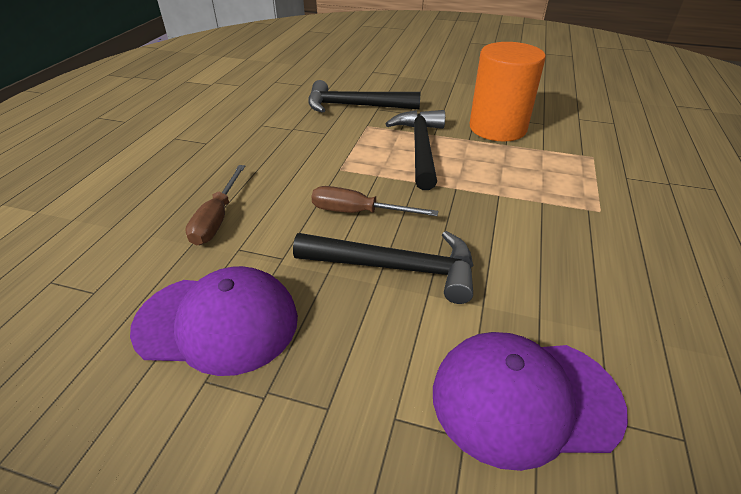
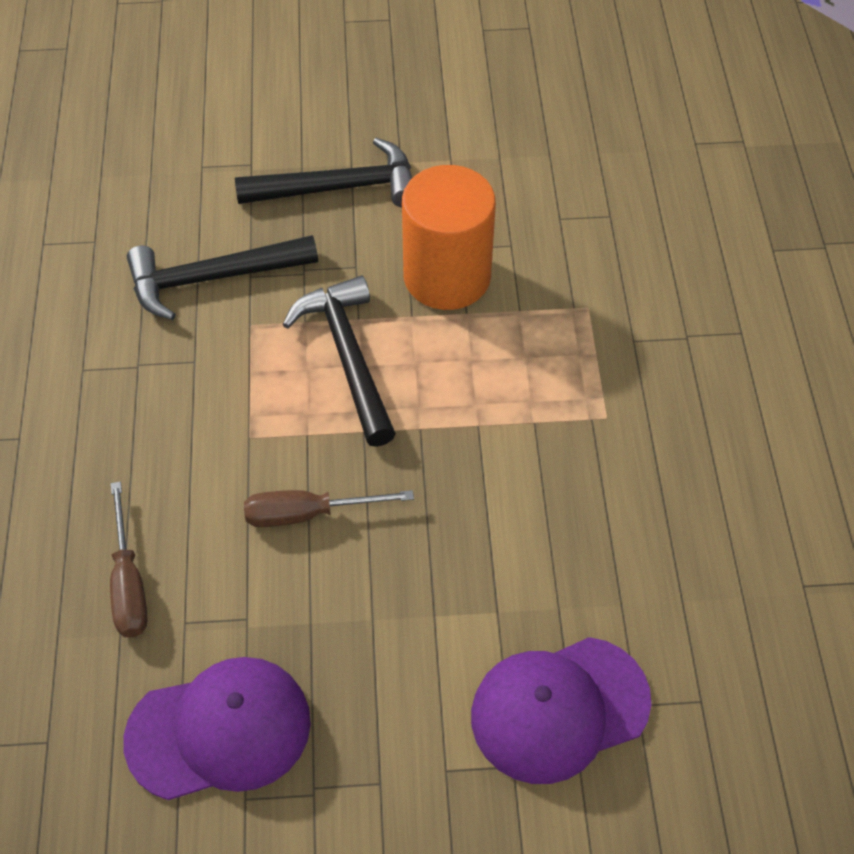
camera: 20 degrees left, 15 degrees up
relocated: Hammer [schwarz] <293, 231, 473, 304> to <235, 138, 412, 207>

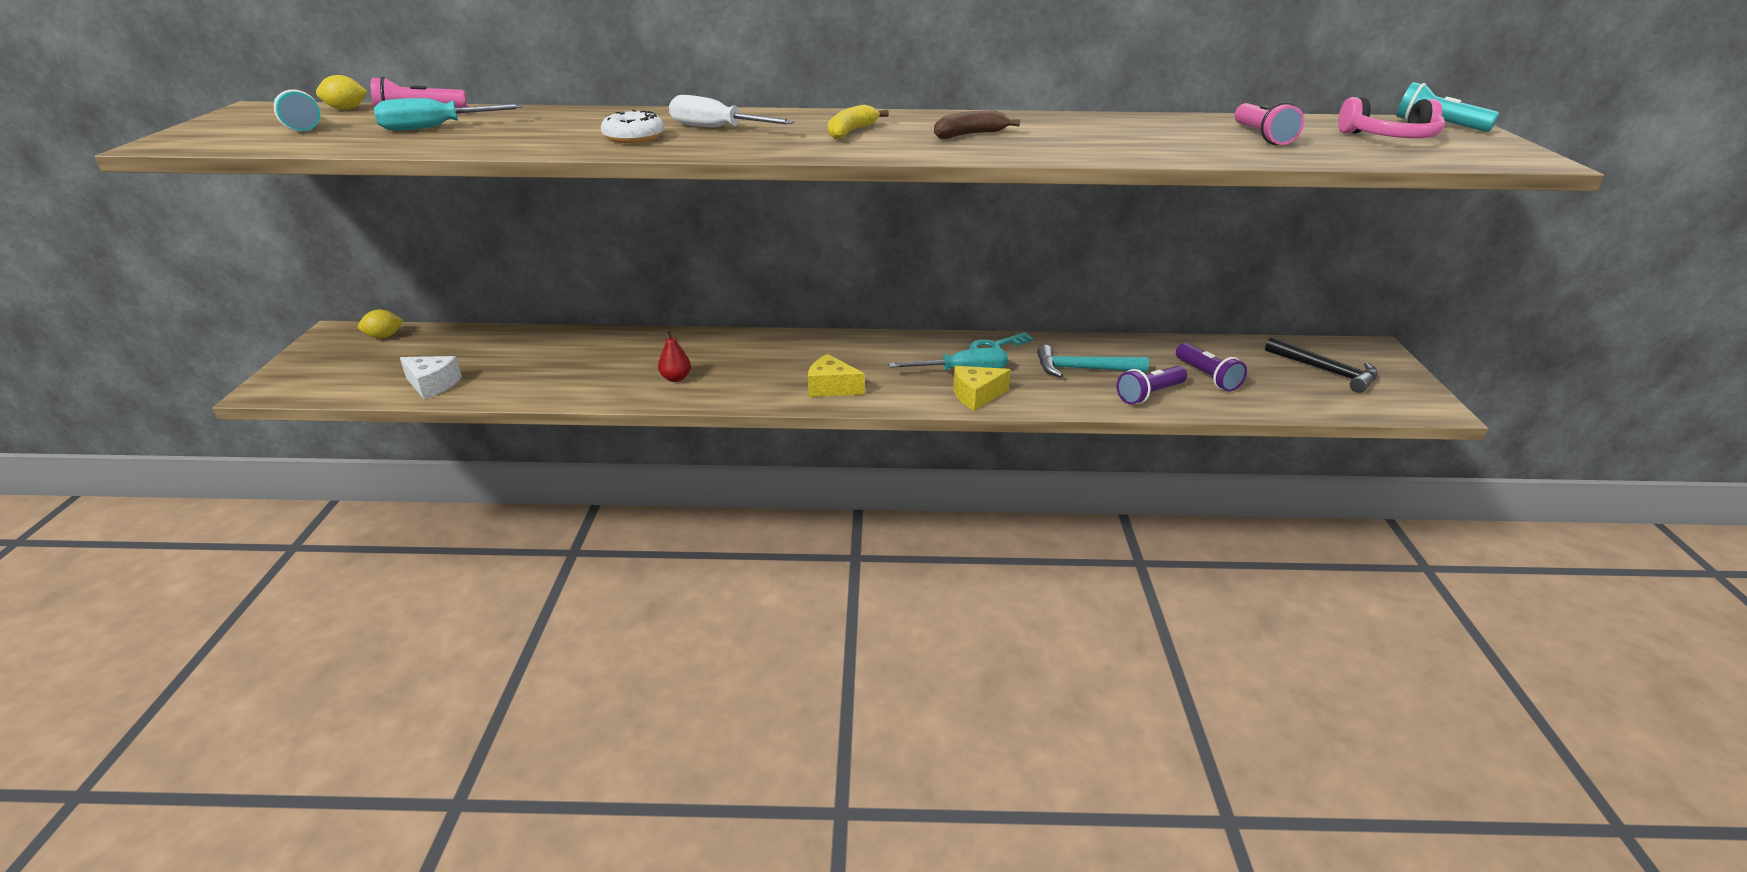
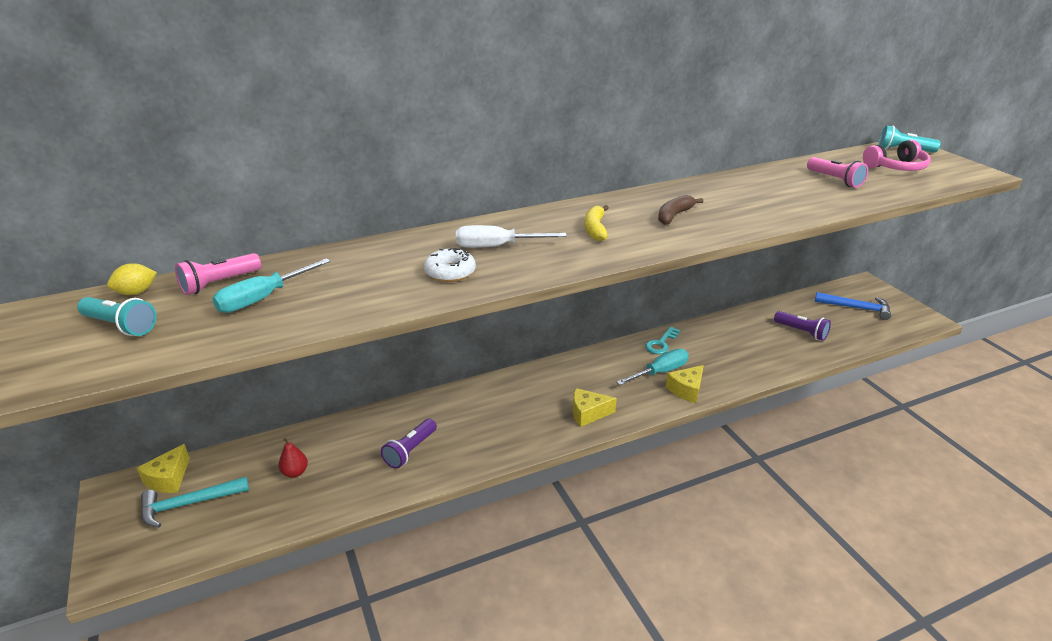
camera: 25 degrees left, 0 degrees up
missing: Käse [weiß] <400, 356, 462, 399>
relocated: Hammer [türkis] <1037, 345, 1149, 377> to <141, 477, 249, 528>; Birne [rot] <658, 329, 691, 382> to <278, 438, 308, 478>; Taschenlampe [lila] <1117, 366, 1187, 404> to <381, 419, 437, 469>
exchanged: Zitrone [gelb] <358, 310, 403, 338> to Käse [gelb] <137, 444, 190, 493>
colour: Hammer [schwarz] <1265, 337, 1378, 393> to Hammer [blau] <815, 292, 891, 320>

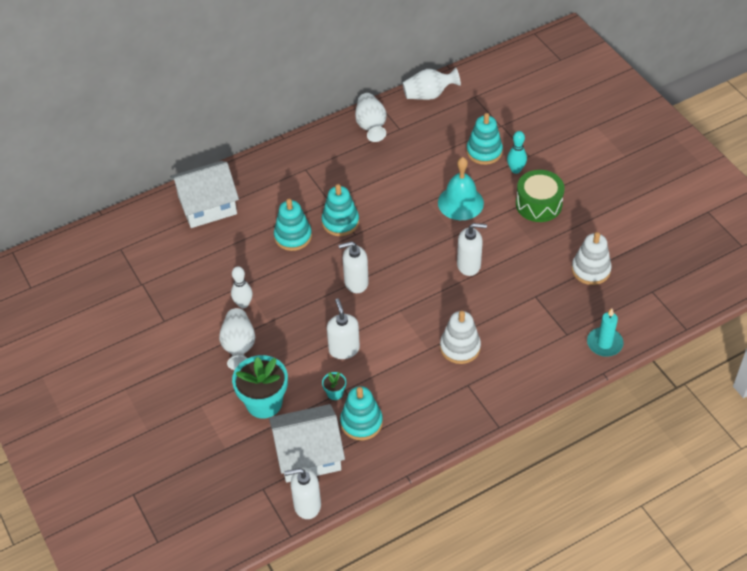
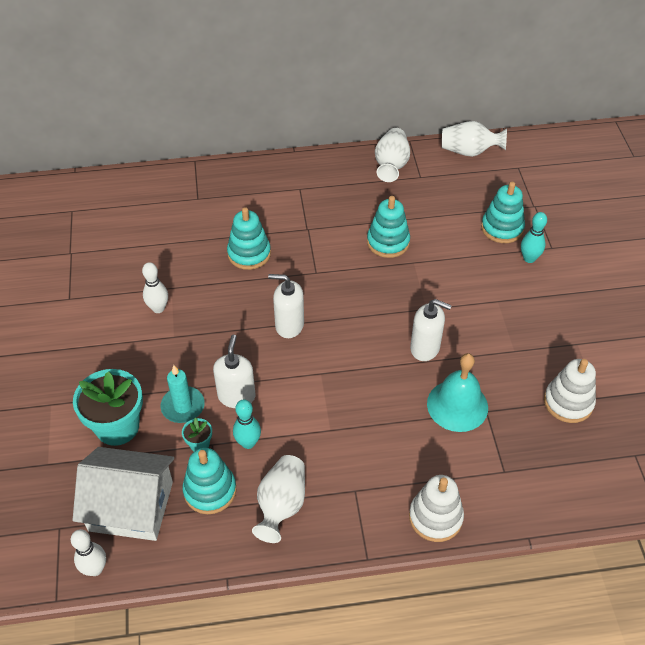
camera: 20 degrees right, 0 degrees up
missing: Haus [weiß] <170, 161, 239, 228>; Trommel [grün] <516, 170, 565, 222>
appeared: Bowlingkegel [türkis] <233, 399, 261, 449>
relocated: Kerze [türkis] <587, 309, 624, 357> to <160, 365, 205, 423>; Vase [weiß] <219, 308, 255, 370> to <252, 455, 305, 543>; Stapelspielzeug [türkis] <322, 184, 359, 236> to <367, 196, 410, 258>; Stapelspielzeug [weiß] <440, 311, 481, 364> to <409, 475, 464, 542>; Glocke [türkis] <438, 157, 484, 220> to <427, 353, 488, 432>
exchanged: Seifenspender [weiß] <285, 468, 321, 519> to Bowlingkegel [weiß] <71, 529, 106, 576>

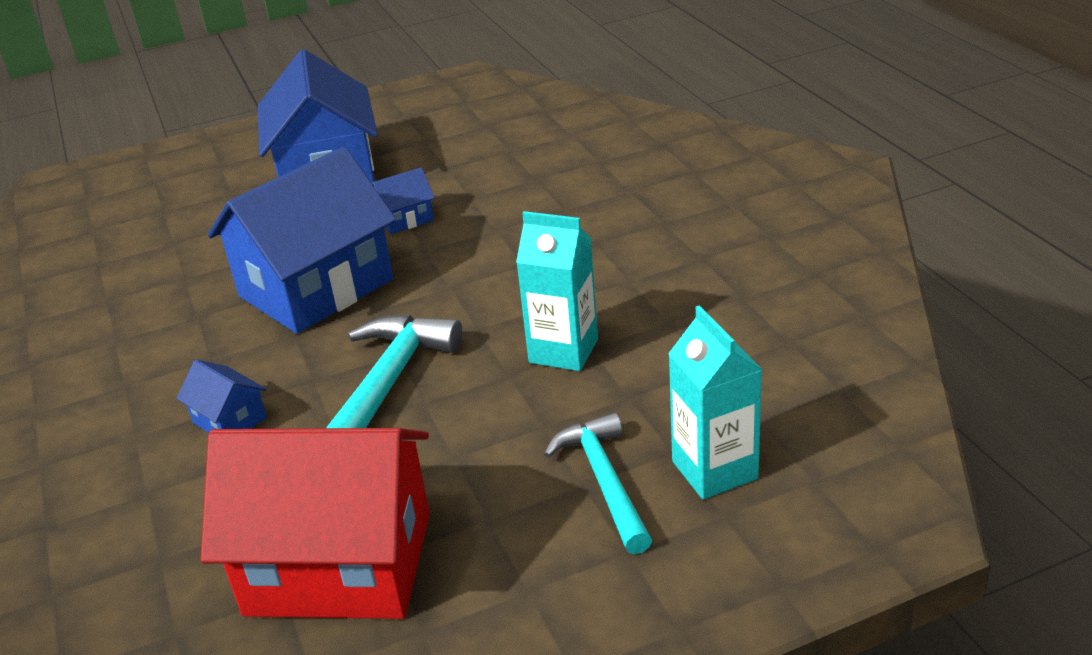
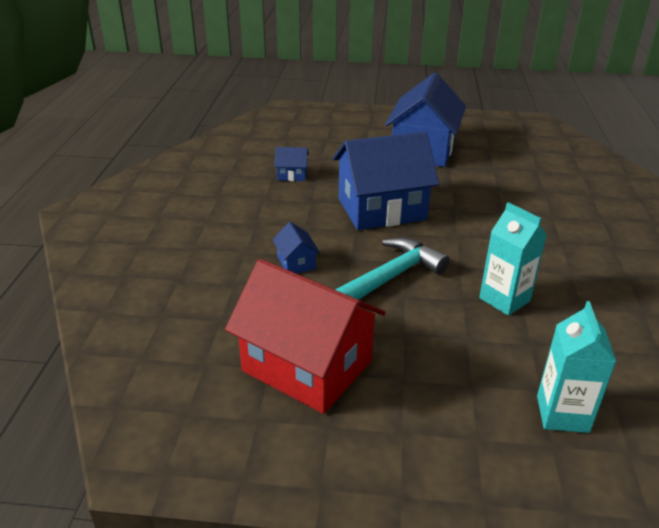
camera: 25 degrees right, 0 degrees up
missing: Hammer [türkis] <544, 413, 652, 554>
relocated: Haus [blau] <372, 167, 434, 234> to <274, 147, 309, 181>

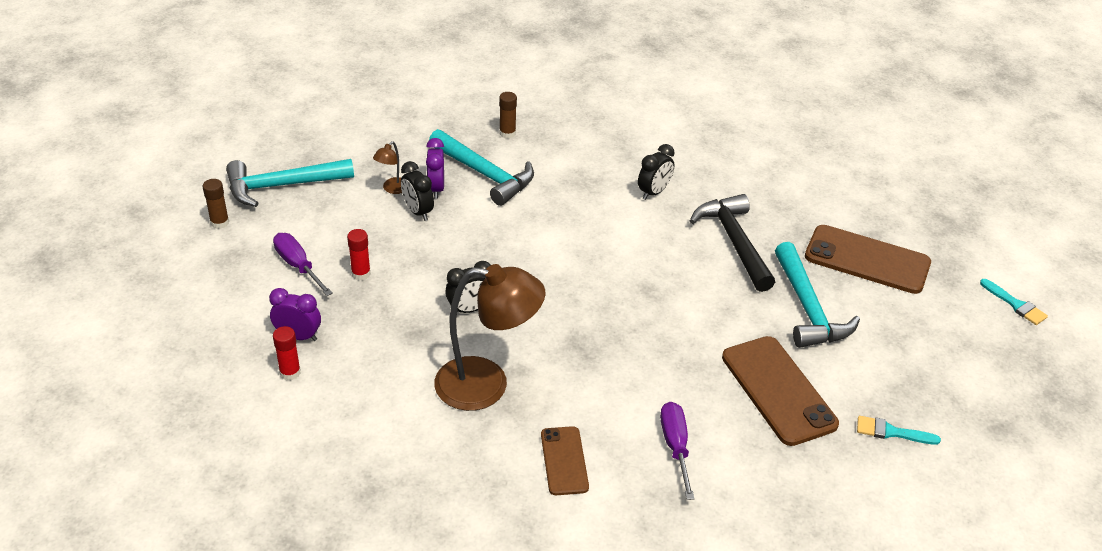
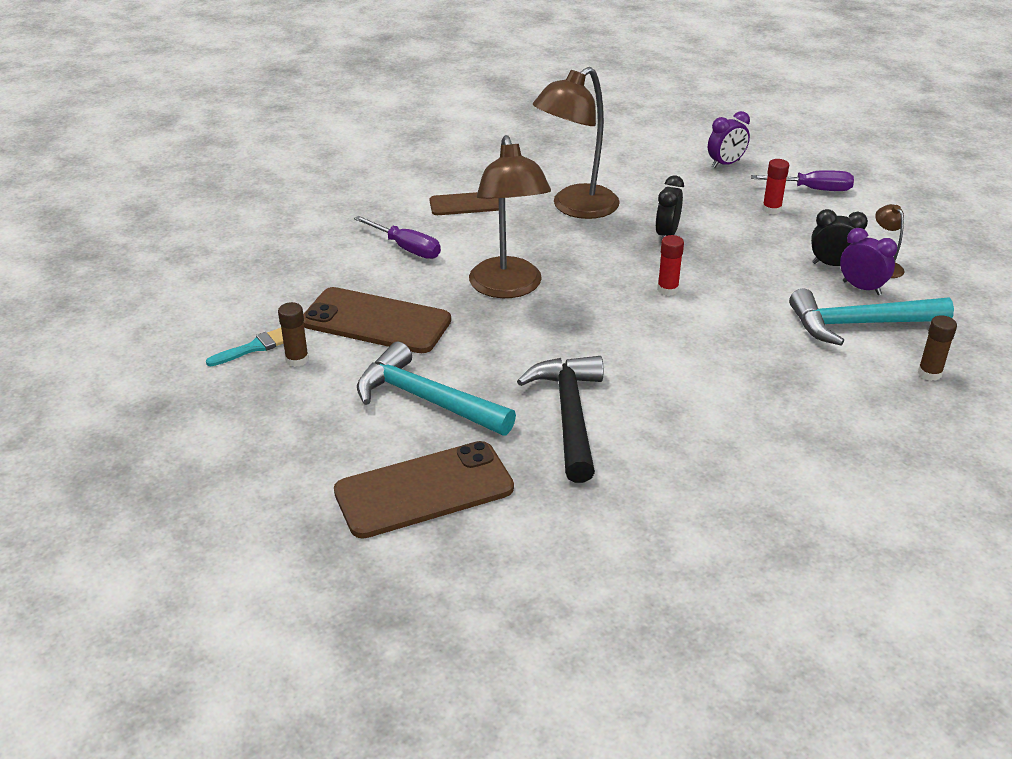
camera: 135 degrees right, 5 degrees down
missing: Hammer [türkis] <226, 159, 354, 207>; Wecker [schwarz] <638, 144, 674, 200>; Pinsel [türkis] <980, 279, 1048, 325>
appeared: Lampe [braun] <469, 135, 551, 298>
relocated: Klebestift [braun] <203, 179, 229, 229> to <278, 302, 309, 367>; Klebestift [rot] <273, 326, 301, 380> to <657, 235, 684, 296>
spun: Handy [braun] <541, 426, 589, 495> = <430, 192, 499, 215> 45 degrees counterclockwise; Hammer [schwarz] <690, 194, 775, 292> = <517, 356, 603, 483> 120 degrees counterclockwise

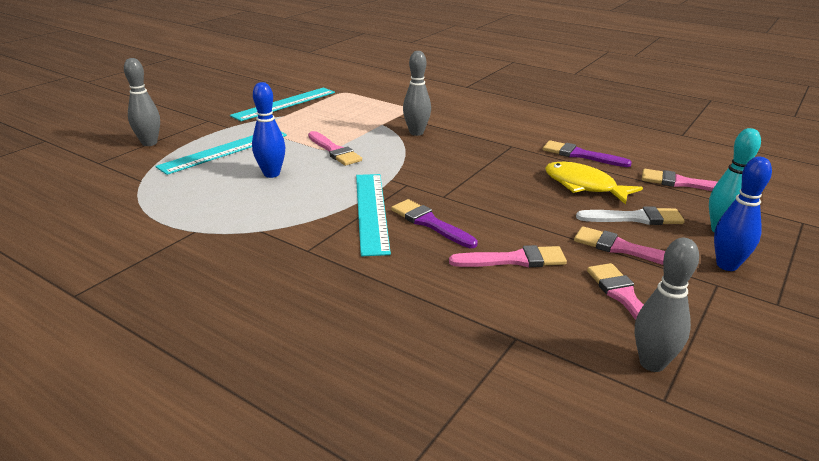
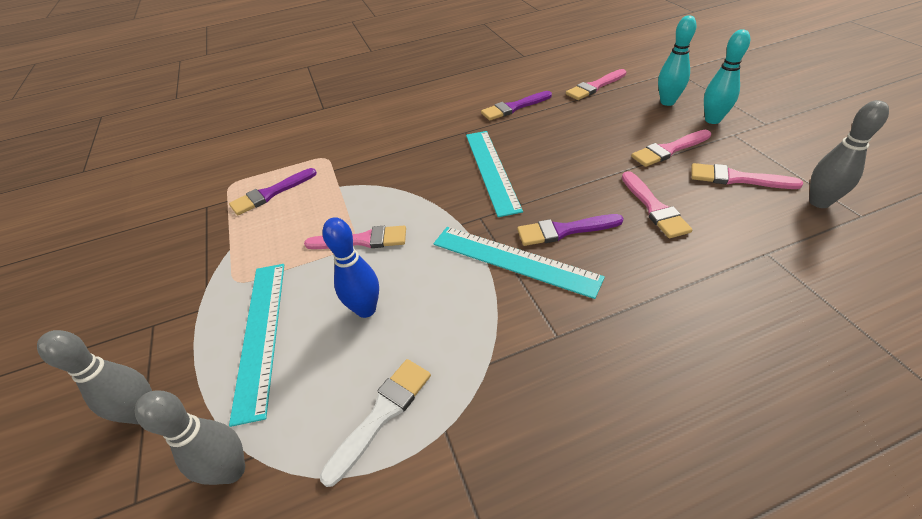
camera: 50 degrees left, 15 degrees up
missing: Fisch [gelb] <545, 161, 643, 205>
appeared: Pinsel [lila] <229, 168, 317, 215>
relocated: Bowlingkegel [grau] <403, 51, 431, 136> to <135, 390, 245, 485>; Pinsel [weiß] <576, 206, 685, 225> to <320, 359, 431, 487>; Lineal [türkis] <230, 87, 335, 121> to <466, 131, 523, 217>
colour: Bowlingkegel [blau] <714, 157, 772, 271> to Bowlingkegel [türkis] <704, 29, 750, 124>
spun: Pinsel [rosa] <449, 245, 567, 267> = <622, 171, 692, 238> 135 degrees clockwise

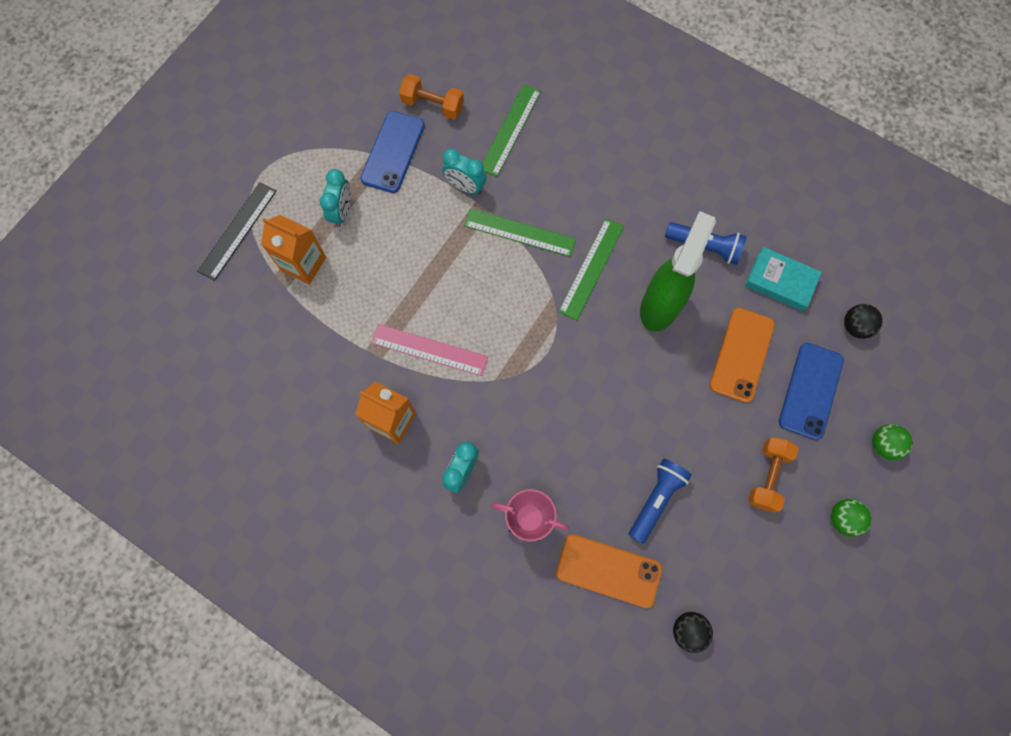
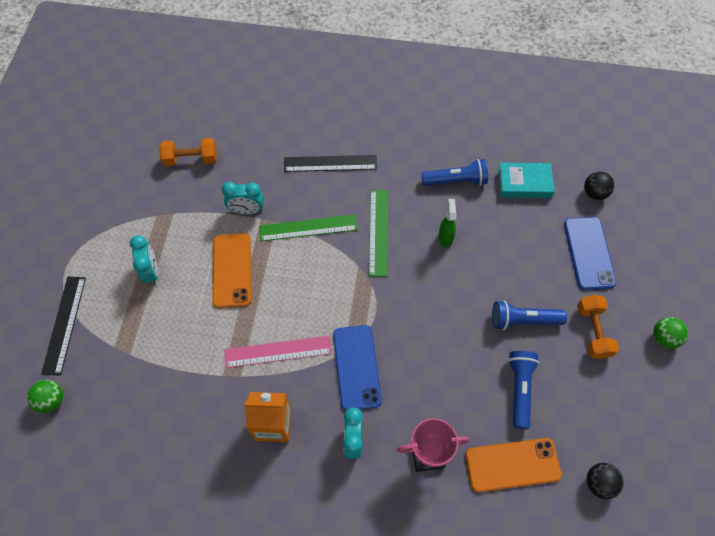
camera: 25 degrees left, 10 degrees down
missing: Getränkekarton [orange] <261, 215, 326, 284>; Lineal [grün] <482, 84, 541, 177>
appeared: Lineal [schwarz] <284, 155, 377, 172>; Taschenlampe [blau] <492, 301, 567, 330>
relocated: Ball [grün] <872, 424, 913, 460> to <27, 380, 63, 413>; Handy [orange] <710, 308, 775, 403> to <212, 233, 251, 308>; Handy [blau] <360, 111, 425, 193> to <333, 325, 382, 411>
size: Sprühflasche [grün] <640, 211, 716, 332> = <438, 199, 457, 248> x0.46

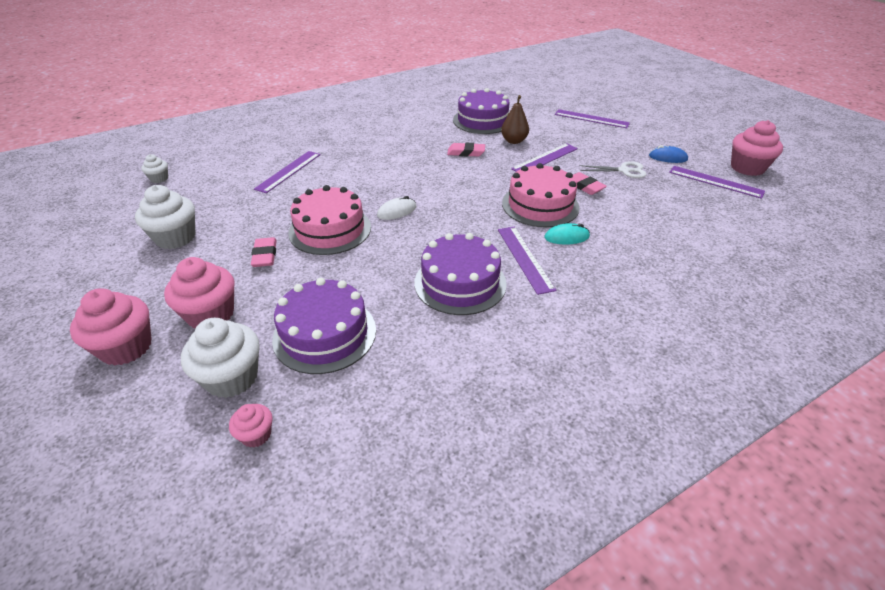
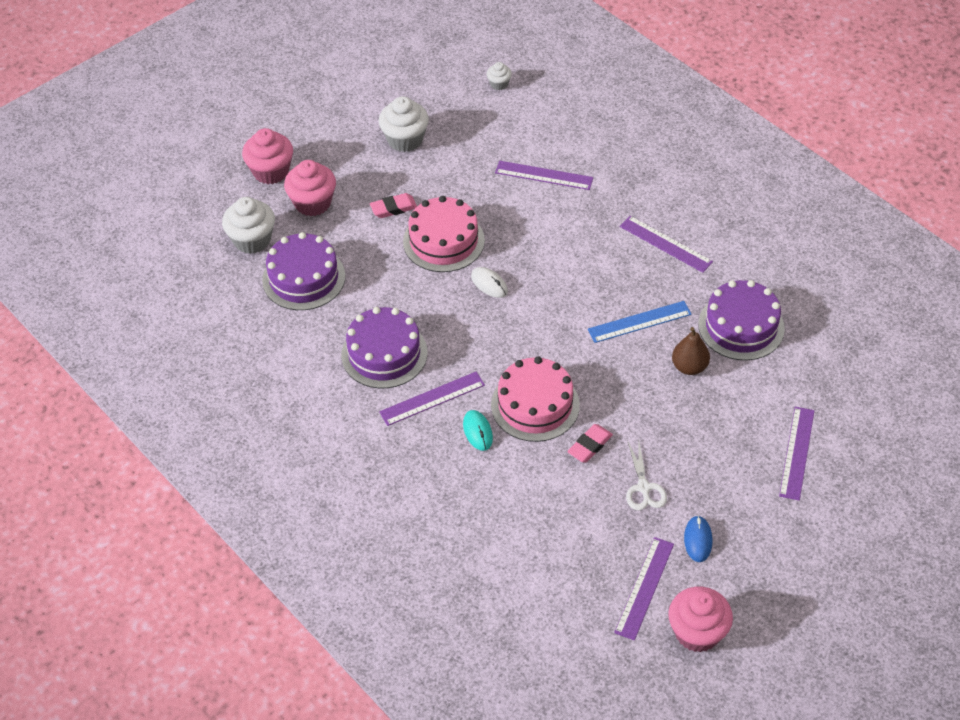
camera: 80 degrees right, 10 degrees up
missing: Muffin [rosa] <229, 404, 272, 448>
relocated: Lineal [lila] <511, 143, 578, 172> to <620, 216, 713, 273>
exchanged: Radiergummi [rosa] <447, 143, 485, 156> to Lineal [blau] <588, 301, 692, 343>

